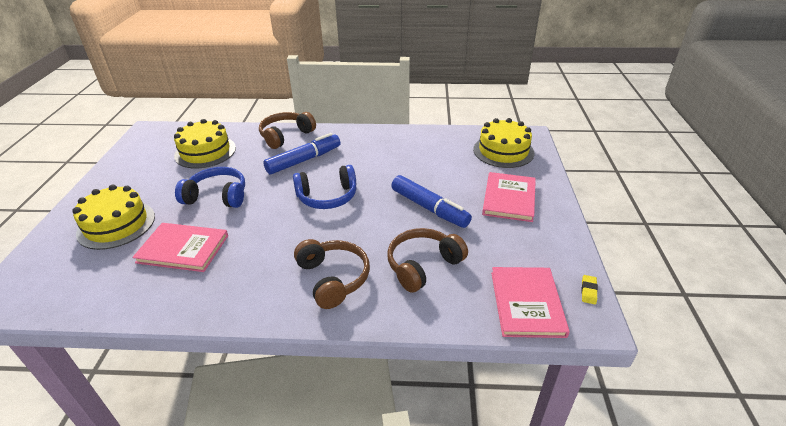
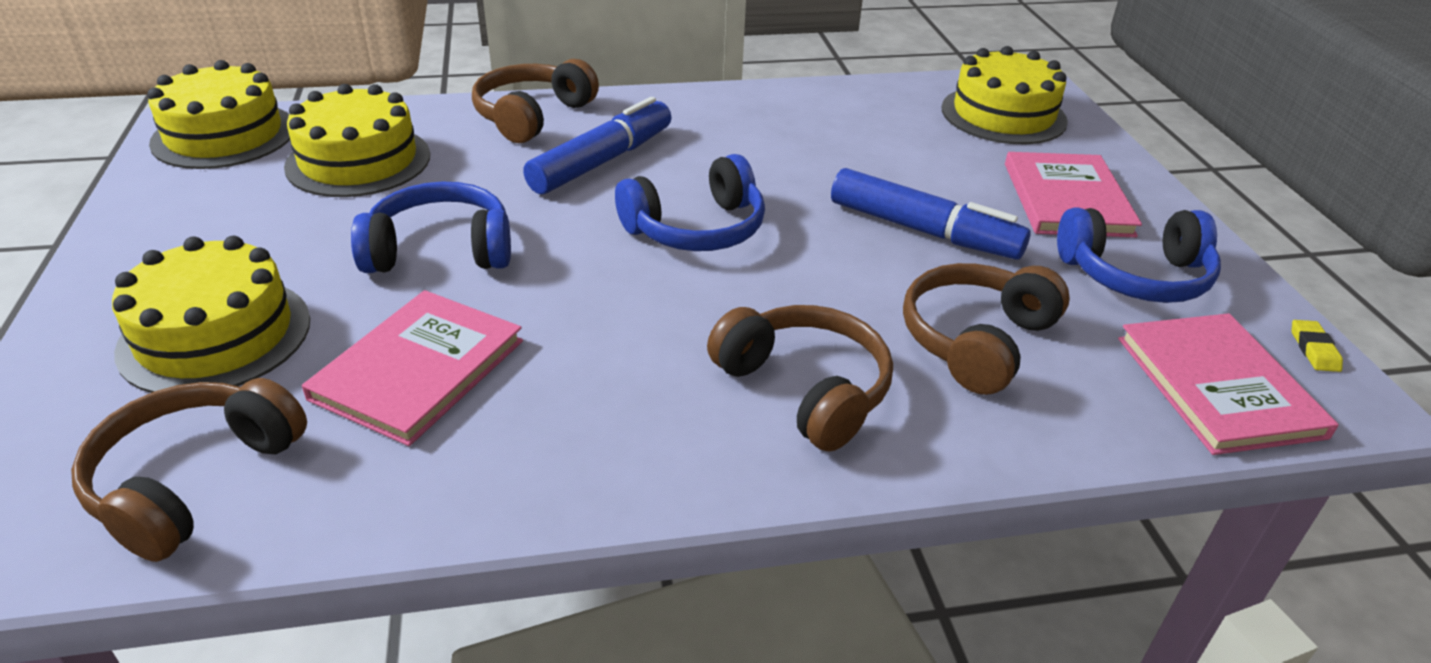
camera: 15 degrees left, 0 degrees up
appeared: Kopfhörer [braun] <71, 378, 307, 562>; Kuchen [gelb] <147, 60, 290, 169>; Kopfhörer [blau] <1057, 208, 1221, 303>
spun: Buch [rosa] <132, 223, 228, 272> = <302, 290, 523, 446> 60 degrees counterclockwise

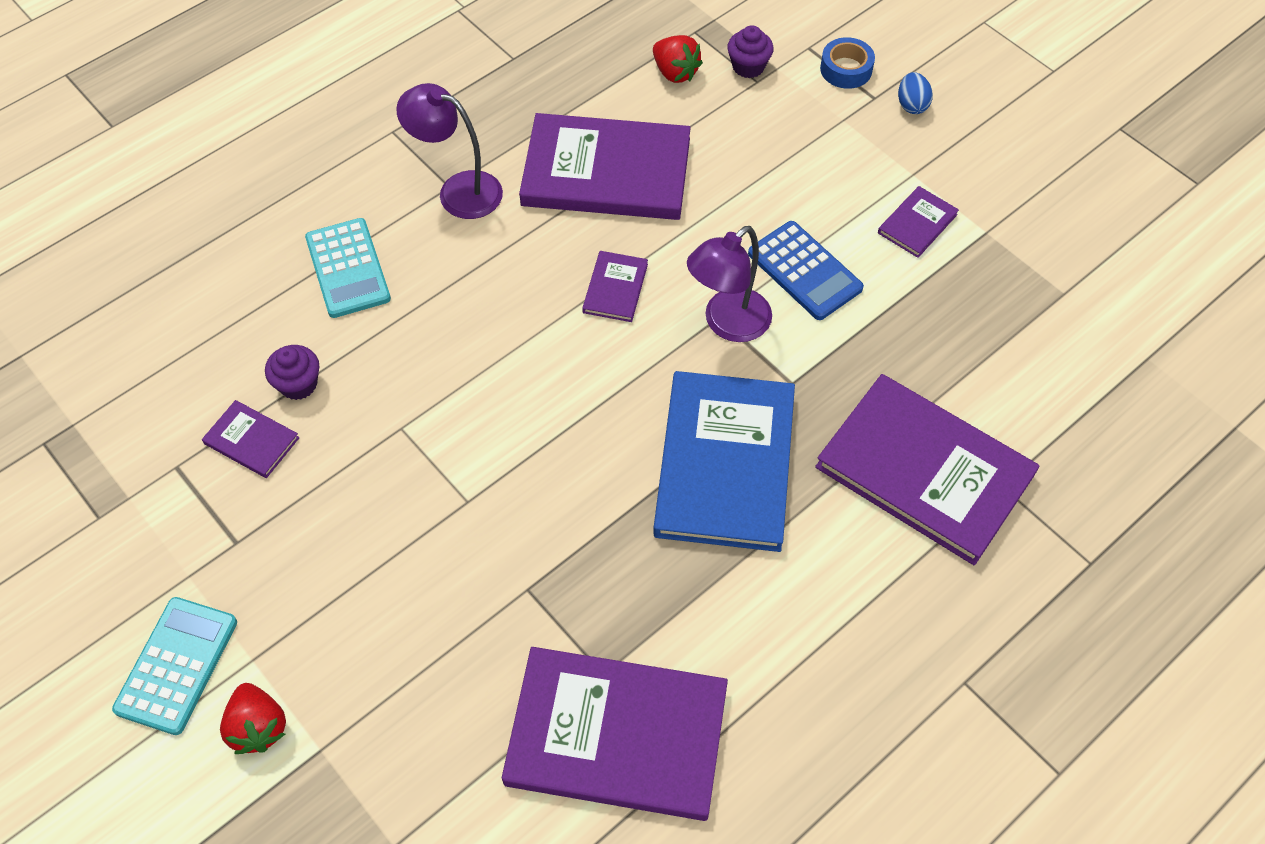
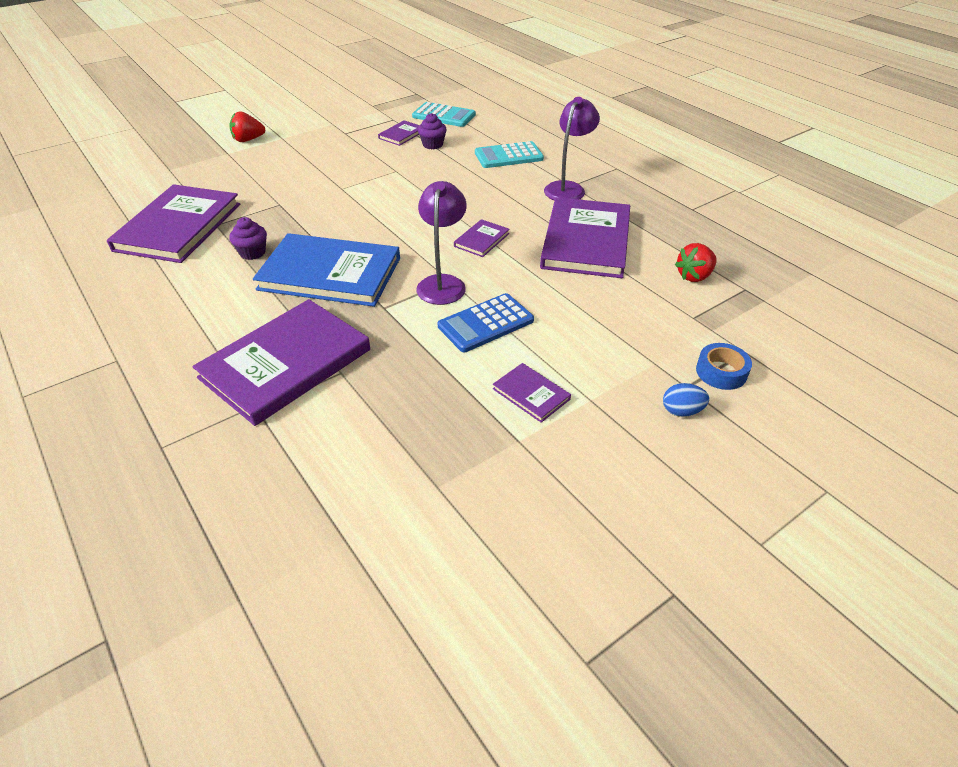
camera: 95 degrees right, 15 degrees down
relocated: Muffin [lila] <727, 25, 774, 78> to <229, 217, 267, 260>; Taschenrechner [türkis] <112, 597, 237, 735> to <412, 102, 476, 127>
spun: Lampe [lila] <687, 226, 772, 342> = <416, 181, 467, 305> 45 degrees clockwise; Buch [lila] <582, 251, 648, 322> = <454, 219, 510, 257> 75 degrees counterclockwise

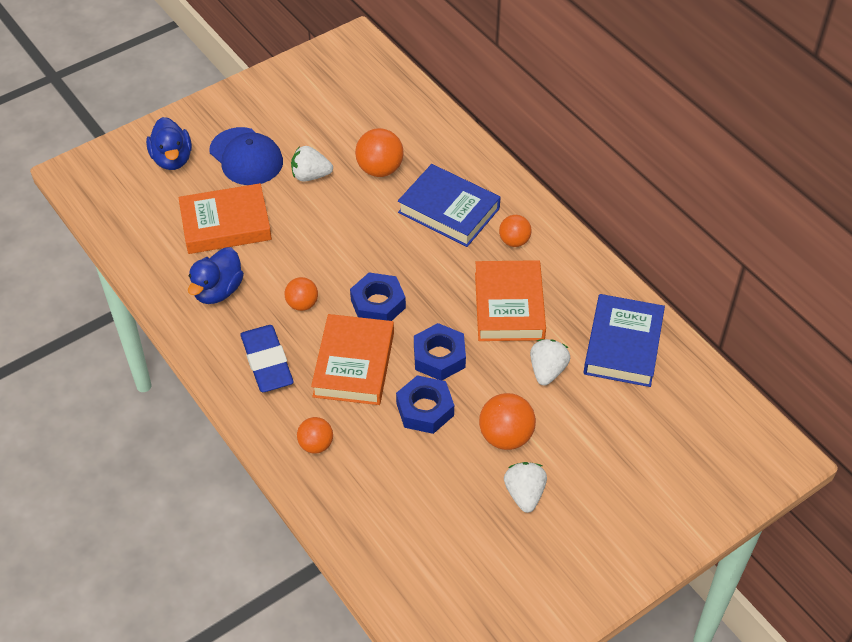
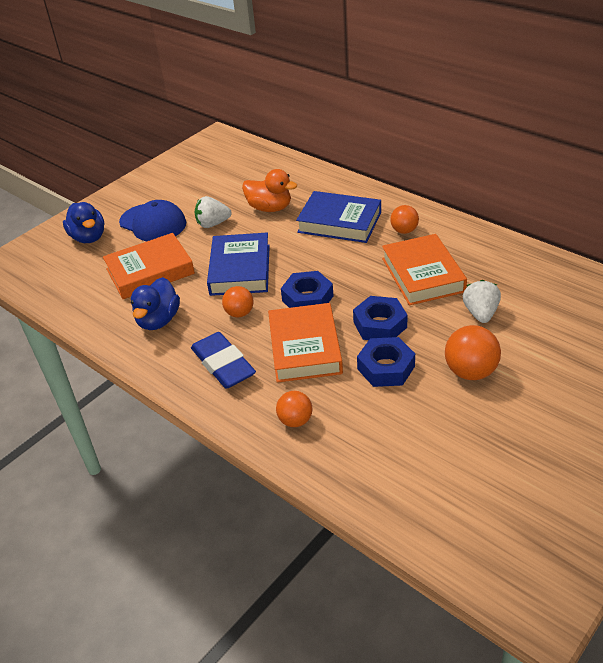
camera: 10 degrees left, 10 degrees down
missing: Erdbeere [weiß] <504, 462, 547, 513>
relocated: Buch [blau] <583, 294, 665, 387> to <207, 233, 270, 296>
exchanged: Ball [orange] <355, 128, 404, 177> to Ente [orange] <242, 169, 297, 212>

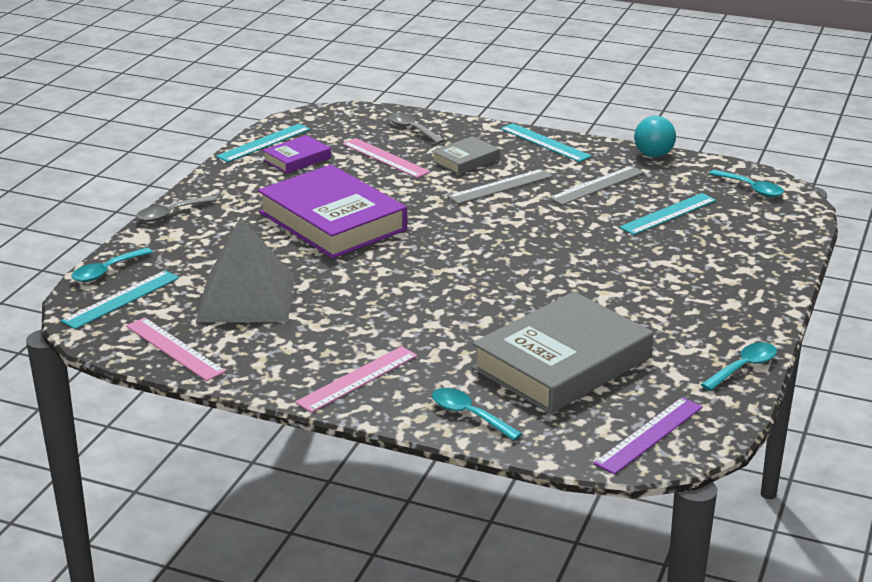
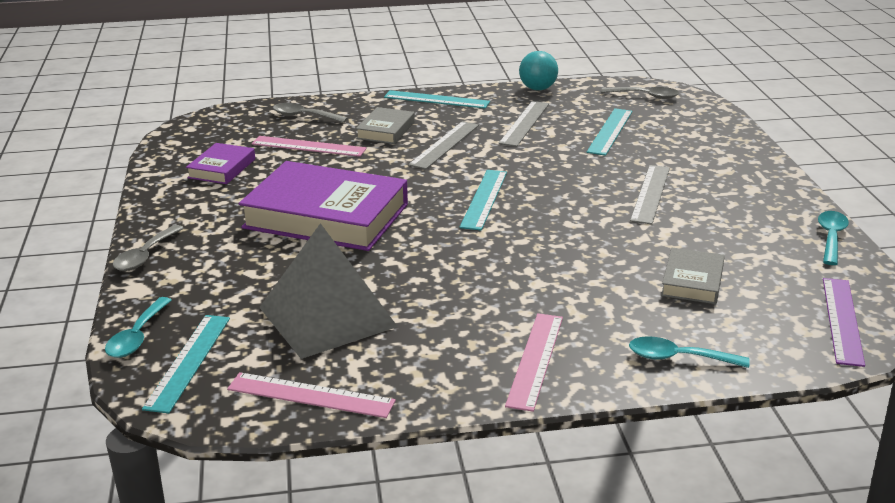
camera: 30 degrees left, 0 degrees up
appeared: Lineal [grau] <630, 165, 670, 225>
relocated: Lineal [türkis] <216, 124, 310, 162> to <460, 170, 507, 230>
colour: Löffel [türkis] <709, 170, 784, 197> to Löffel [grau] <601, 87, 679, 99>
size: Buch [grau] <472, 292, 653, 414> = <661, 248, 725, 304> x0.48

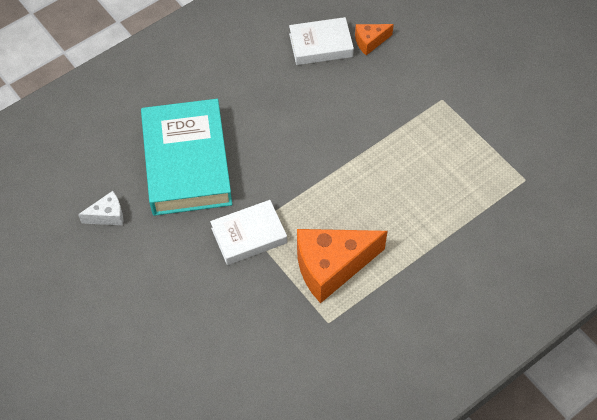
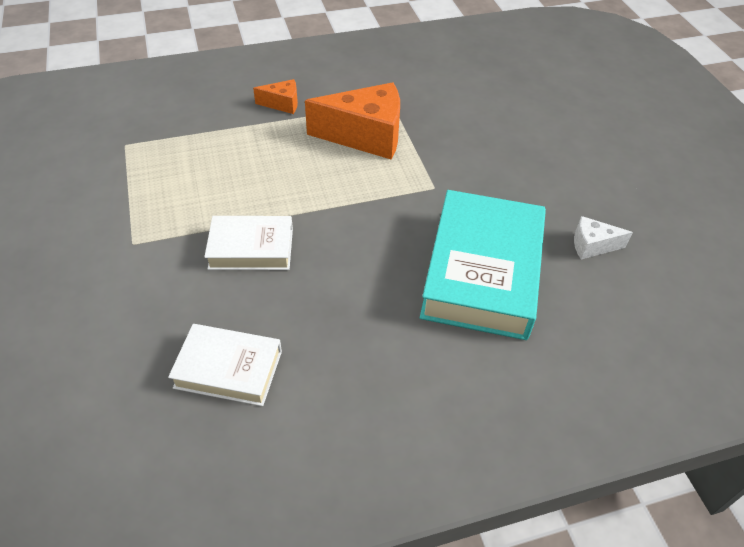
camera: 160 degrees left, 10 degrees down
relocated: Buch [weiß] <210, 200, 287, 265> to <204, 216, 293, 270>; Käse [orange] <355, 24, 394, 55> to <253, 79, 298, 114>

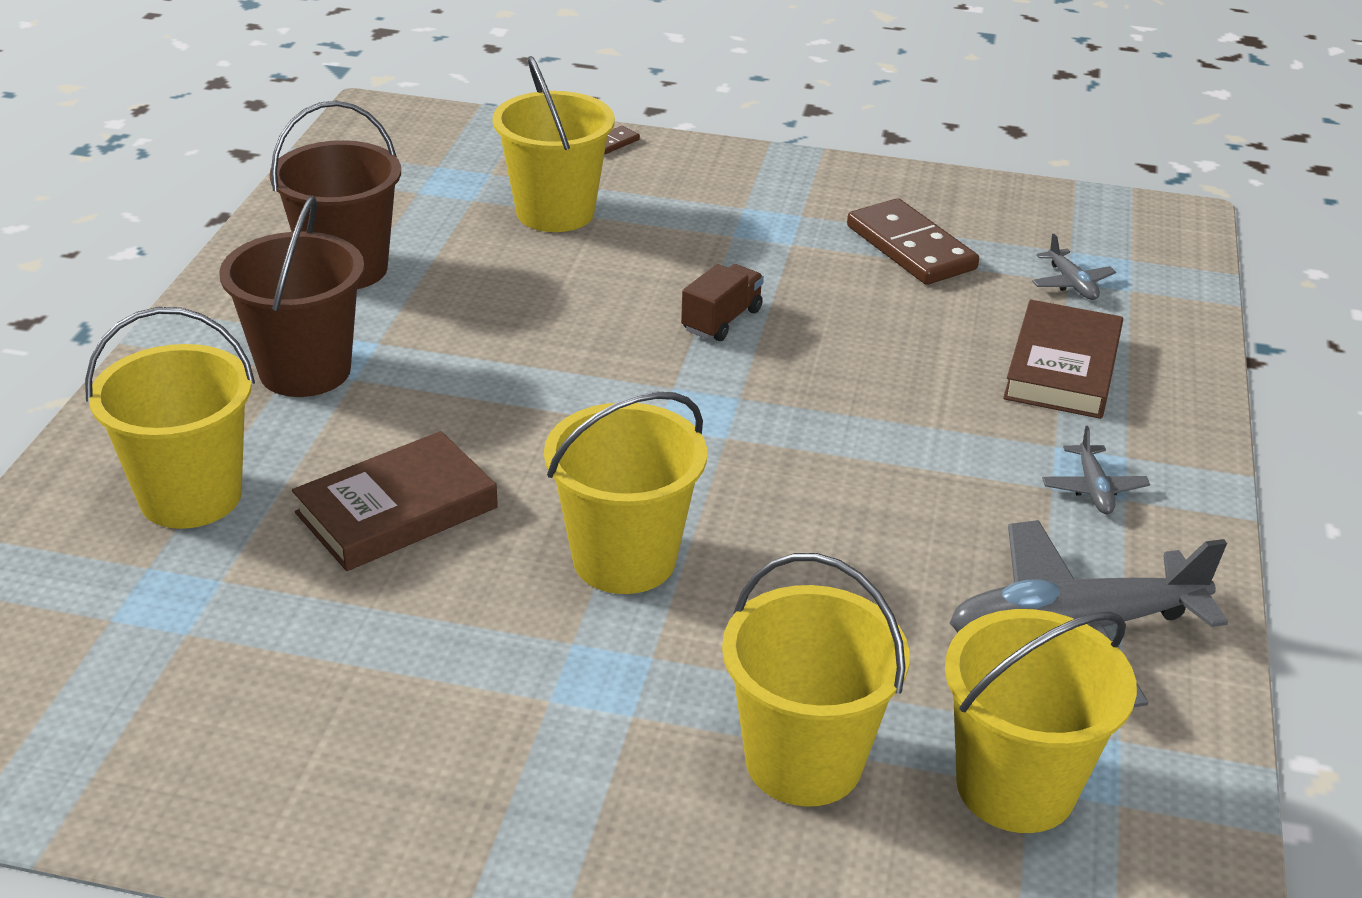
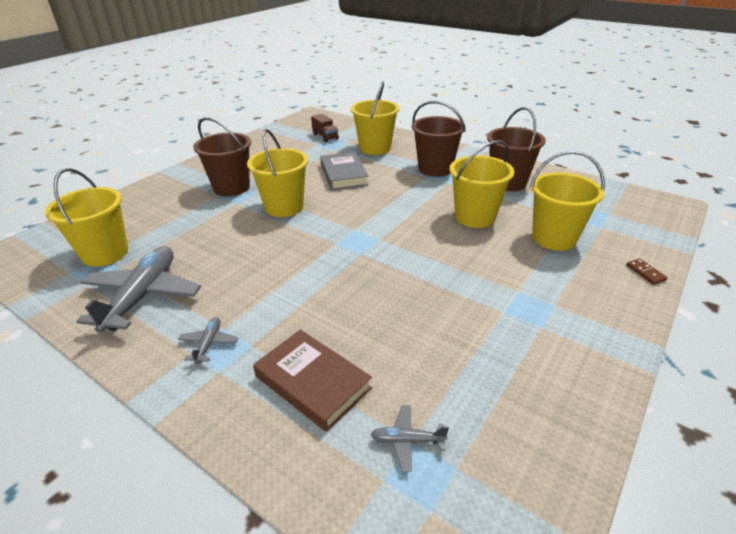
camera: 115 degrees right, 0 degrees up
missing: Dominostein [braun] <847, 198, 979, 285>
appeared: Eimer [braun] <193, 117, 251, 197>
relocated: Lastwagen [braun] <681, 264, 764, 341> to <311, 114, 339, 142>; Eimer [gelb] <722, 553, 910, 807> to <449, 140, 515, 228>
colour: Buch [braun] <292, 431, 498, 571> to Buch [grau] <320, 152, 369, 190>
spun: Flugzeug [grau] <1042, 426, 1150, 514> = <178, 317, 238, 364> 75 degrees clockwise

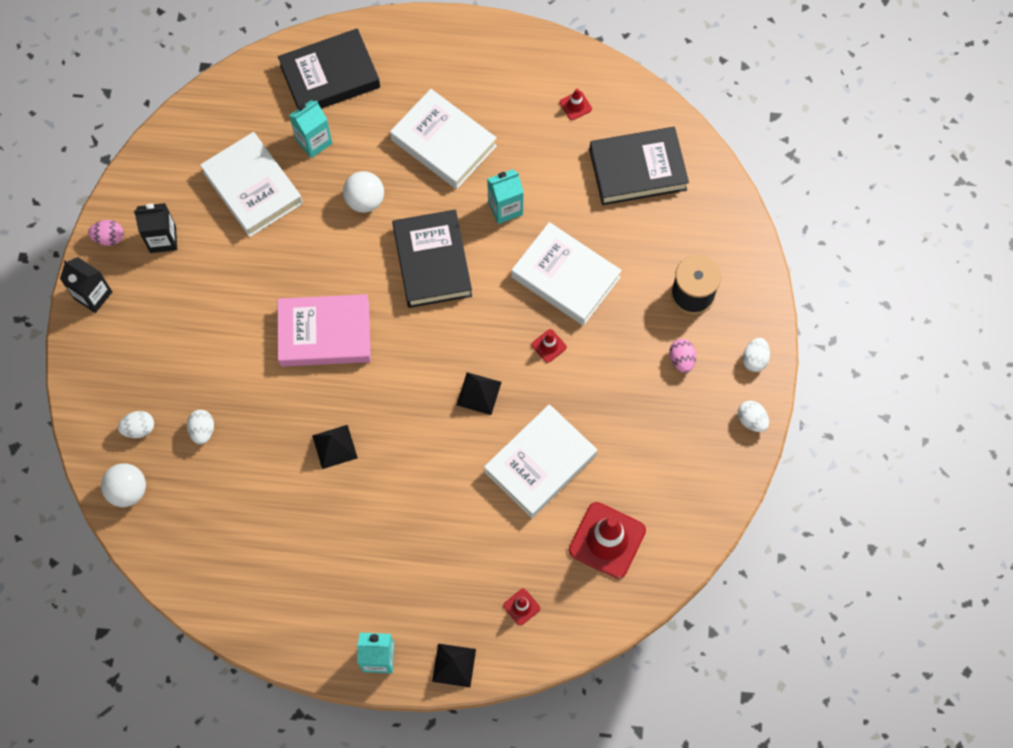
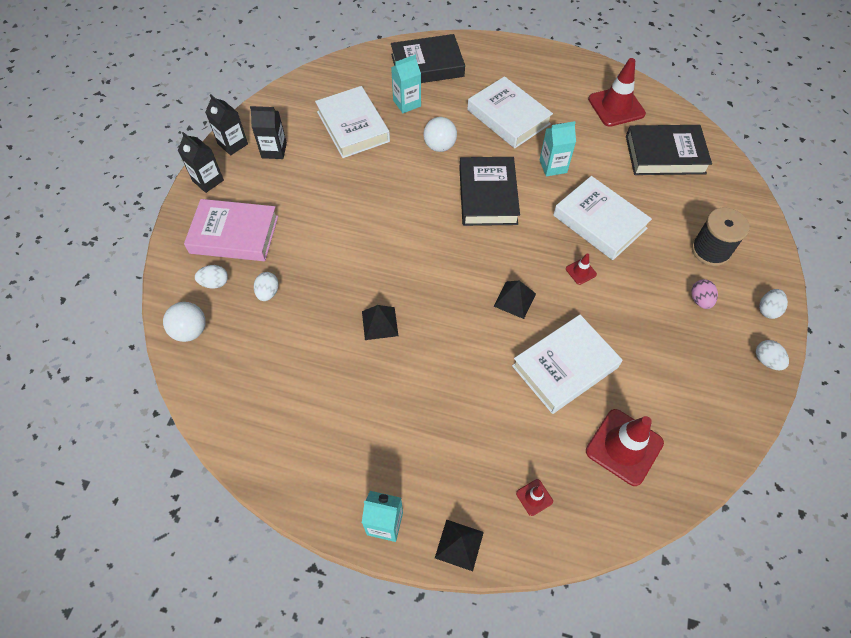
camera: 10 degrees right, 10 degrees down
relocated: Buch [rosa] <277, 294, 371, 367> to <184, 199, 278, 261>
exchanged: Ei [rosa] <88, 220, 124, 246> to Getränkekarton [schwarz] <205, 94, 248, 155>
size: Leitkegel [rot] <560, 89, 592, 120> = <588, 58, 646, 127> x2.21

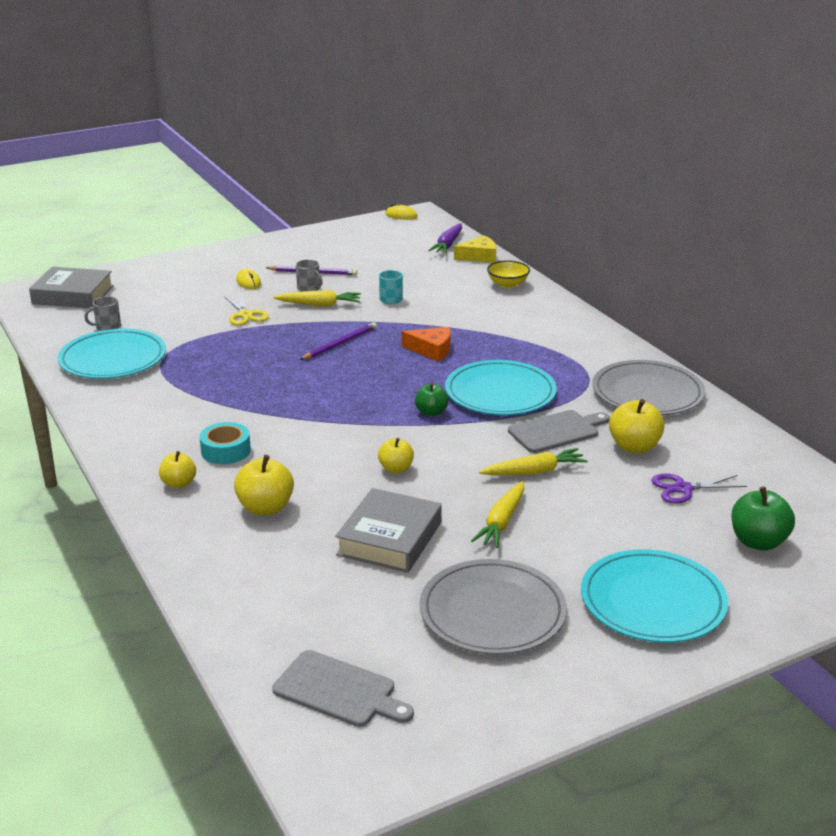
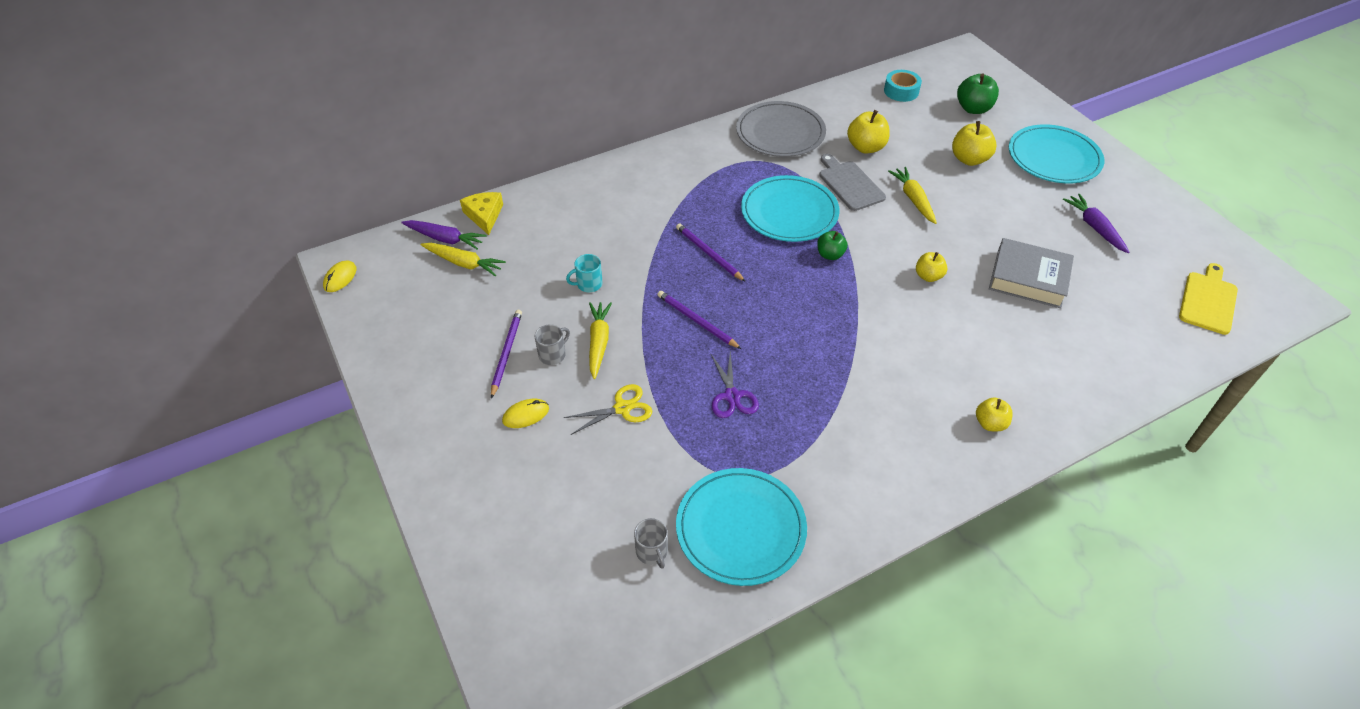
camera: 90 degrees left, 20 degrees up
missing: Buch [grau] <29, 267, 114, 308>; Schüssel [gelb] <487, 260, 530, 288>
relocated: Karotte [gelb] <471, 481, 524, 548> to <421, 243, 506, 276>; Schere [lila] <651, 473, 747, 504> to <711, 352, 759, 418>; Klebeband [türkis] <199, 422, 251, 464> to <884, 70, 922, 102>; Apfel [gelb] <234, 455, 294, 516> to <952, 121, 997, 166>
exchanged: Käse [orange] <402, 327, 451, 362> to Bleistift [lila] <676, 223, 746, 282>; Teller [grau] <420, 559, 567, 655> to Karotte [lila] <1063, 194, 1130, 253>
colour: Schneidebrett [grau] <272, 650, 414, 727> to Schneidebrett [gelb] <1179, 263, 1238, 335>

